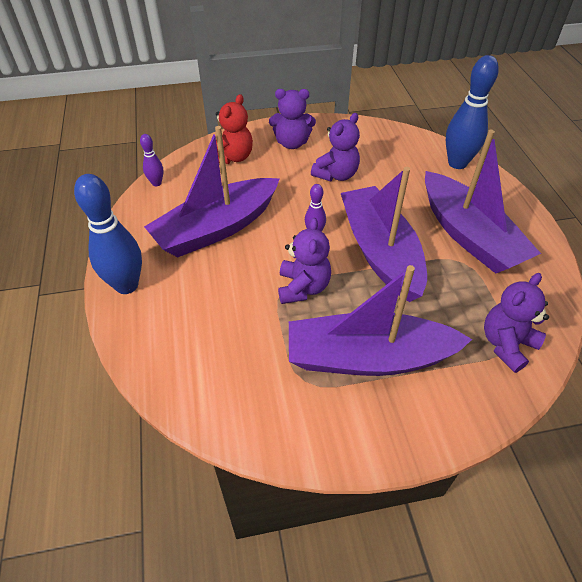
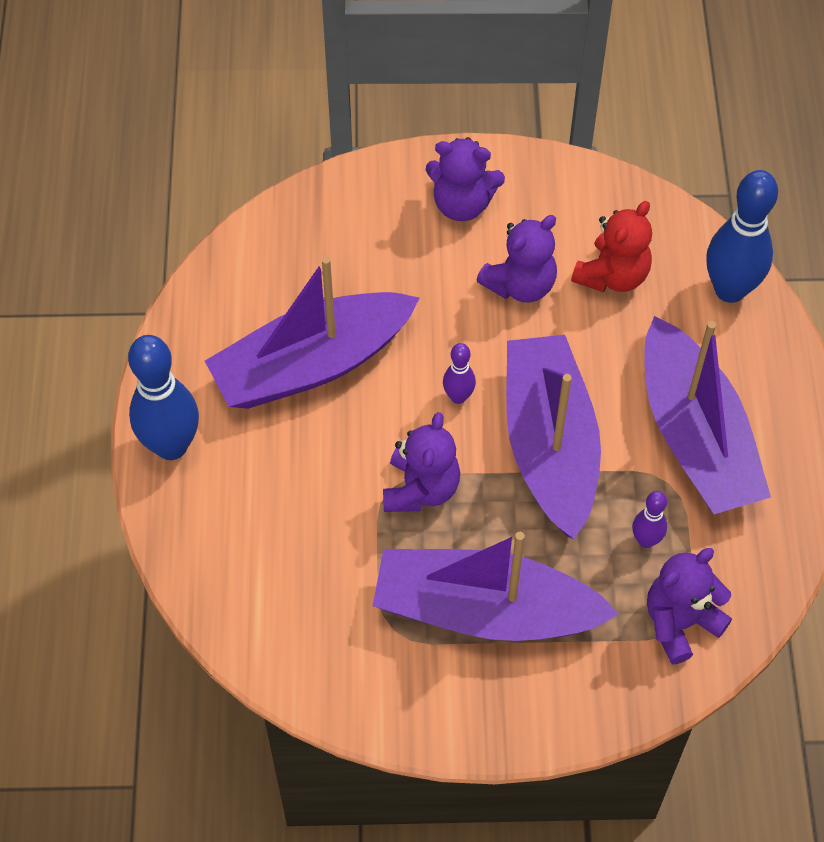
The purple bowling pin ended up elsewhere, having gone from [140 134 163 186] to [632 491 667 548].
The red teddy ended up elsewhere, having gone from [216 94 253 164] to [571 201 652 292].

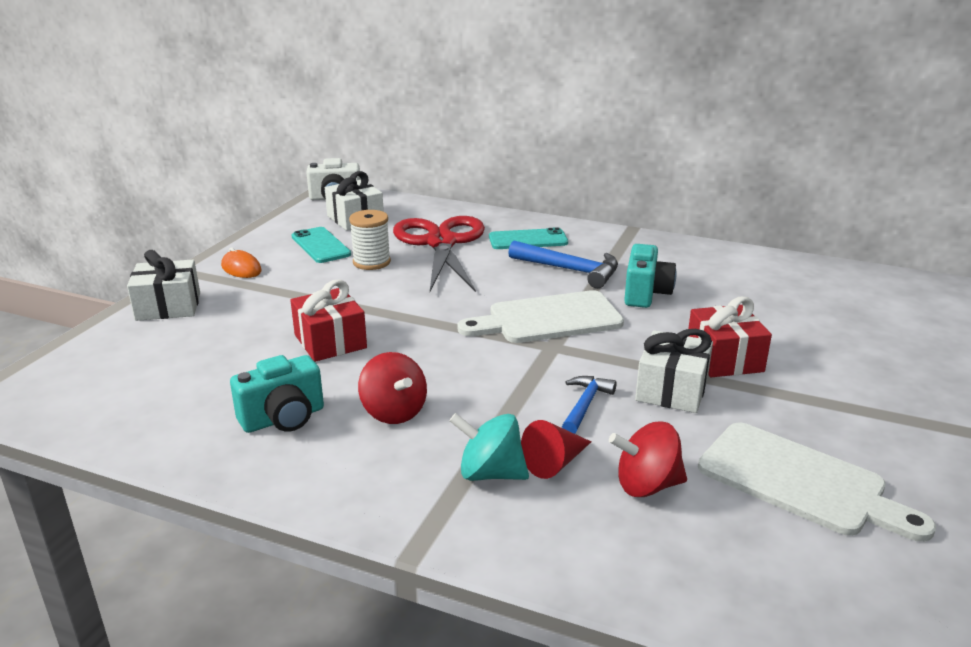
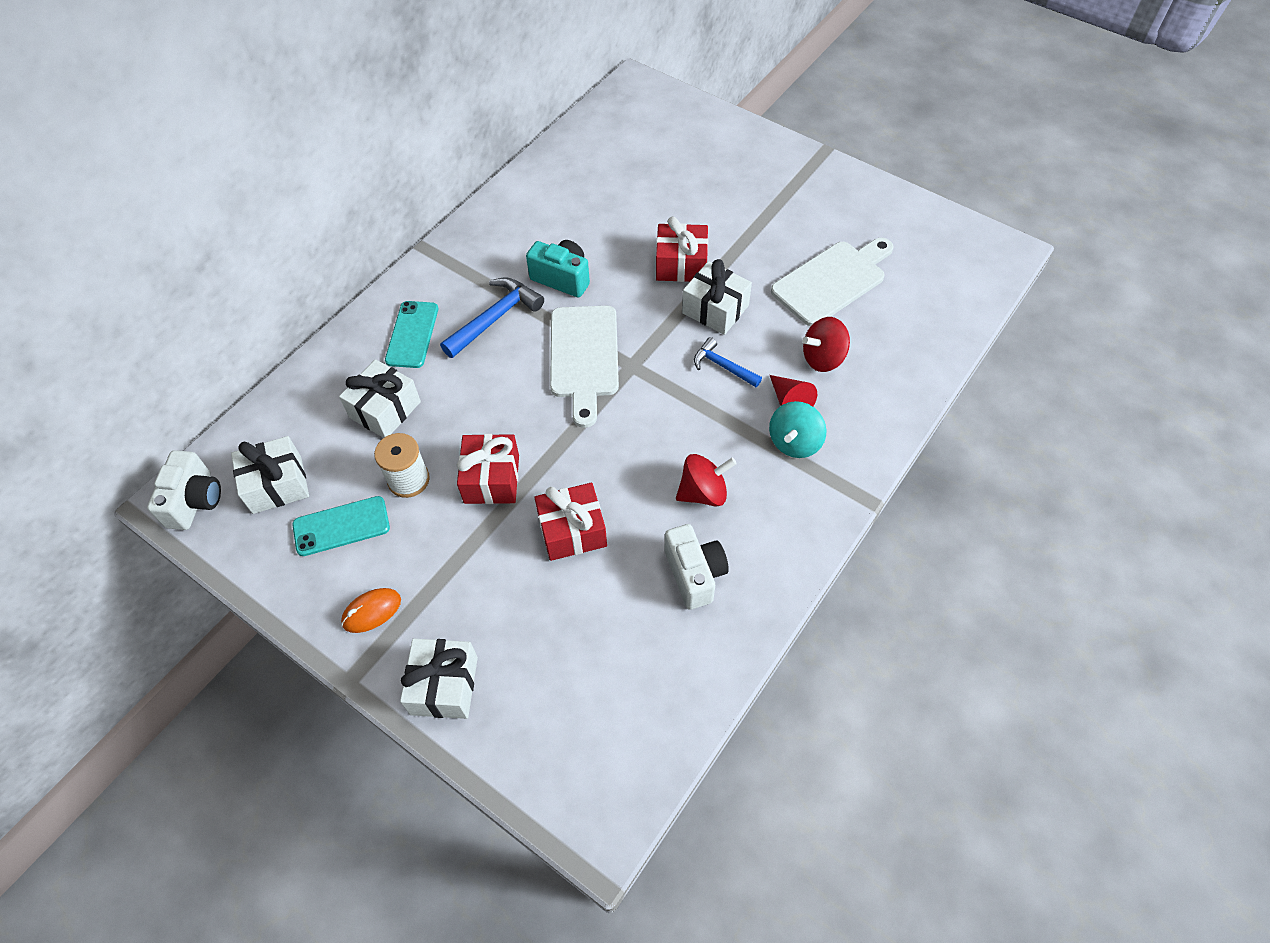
What was the aqua camera at [230 355 324 433] turned into the pure white camera at [665 524 729 610].
Where the red scissors stood at [393 216 485 292], the pure white wrapped gift came to stand at [339 359 421 438].
The red whirligig at [609 422 687 497] ended up facing another way, 60 degrees clockwise from before.
The second view gained the red wrapped gift at [457 434 519 504].

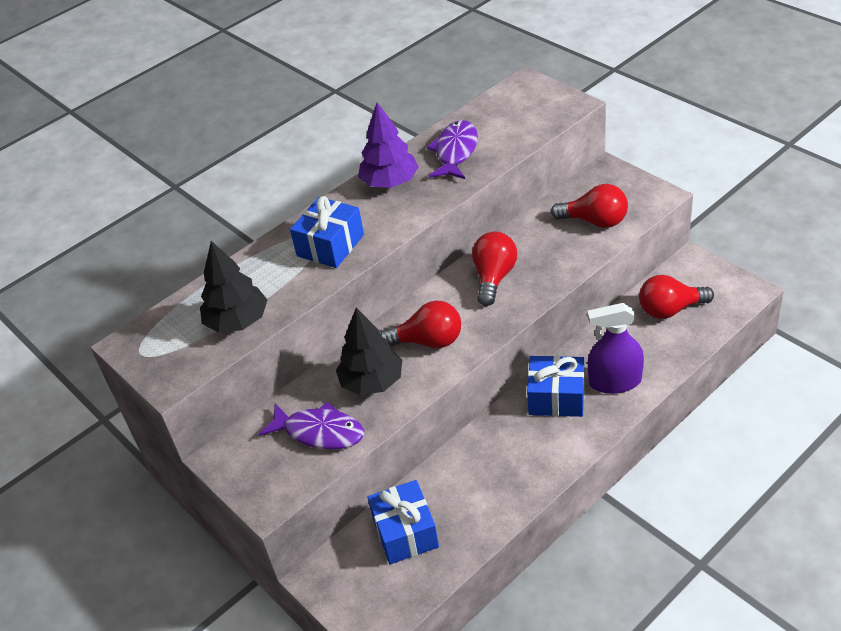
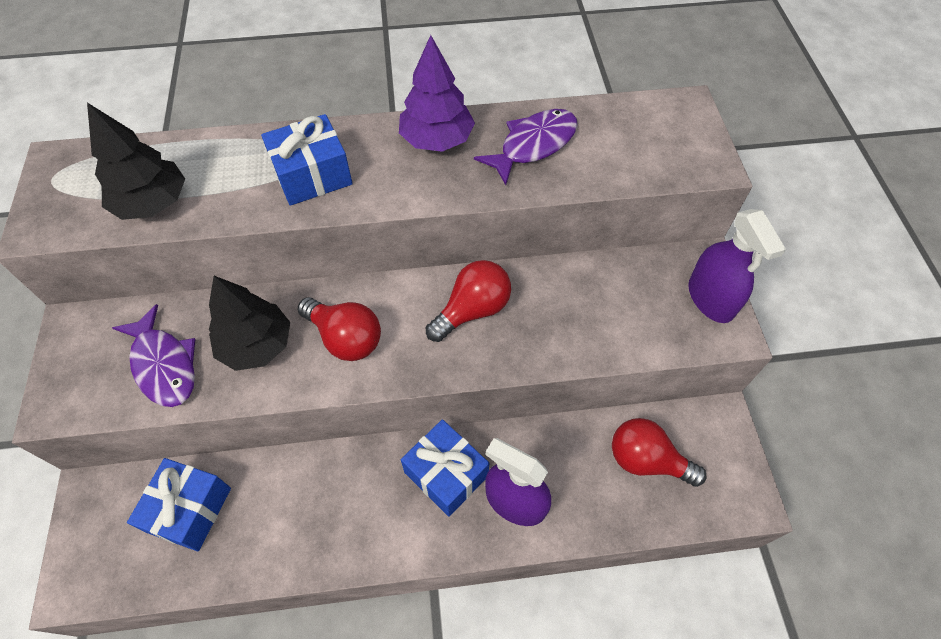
The second view lost the red lightbulb at [551 184 628 228].
The second view gained the purple spray bottle at [688 209 786 323].

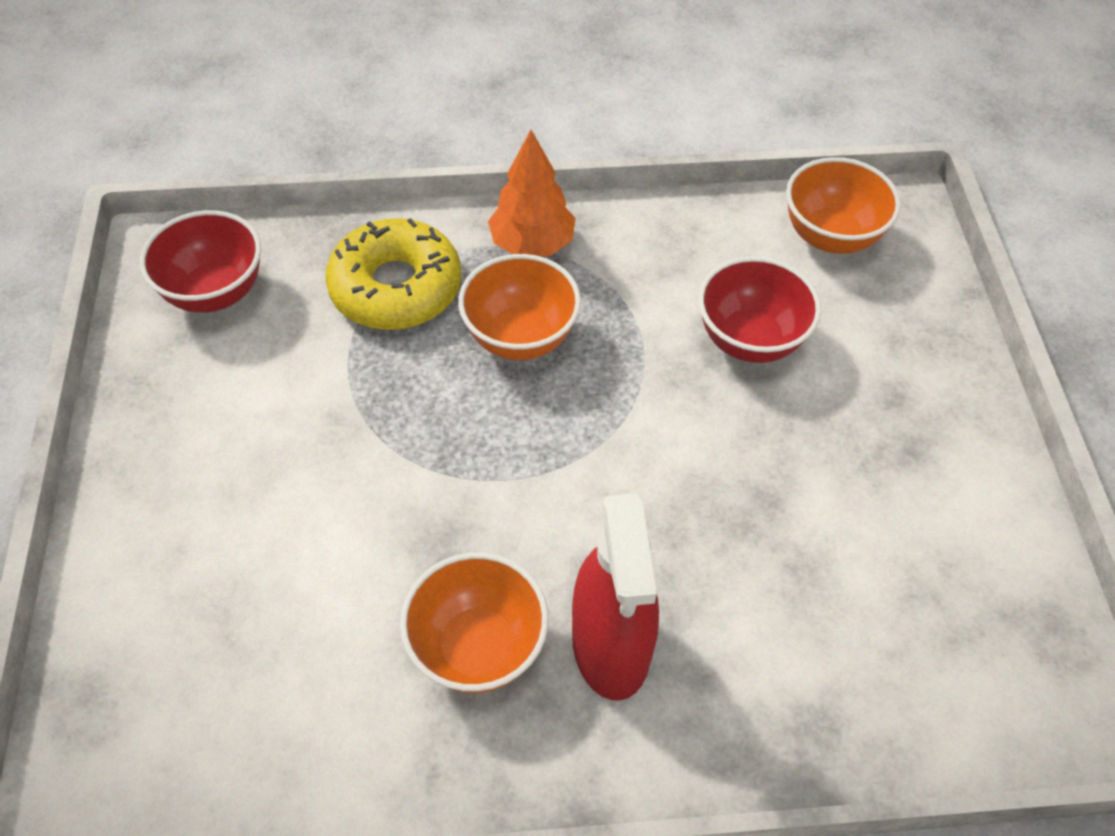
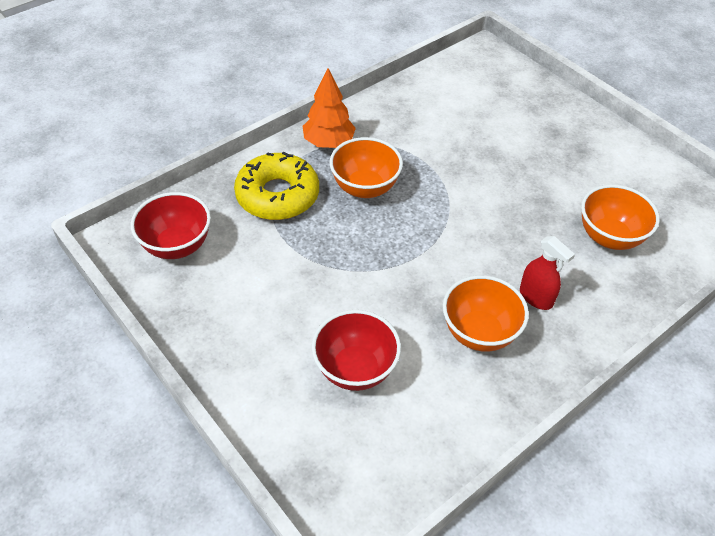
The size of the red spray bottle at [572 493 659 701] changed by a factor of 0.58.
The red deep dish ended up elsewhere, having gone from [698 256 821 363] to [311 310 401 391].
The orange deep dish ended up elsewhere, having gone from [786 157 901 254] to [581 185 660 250].

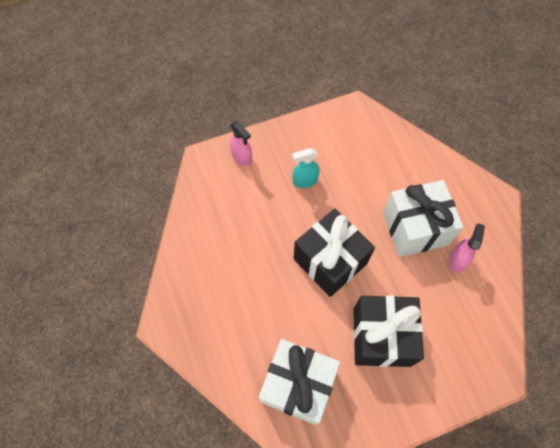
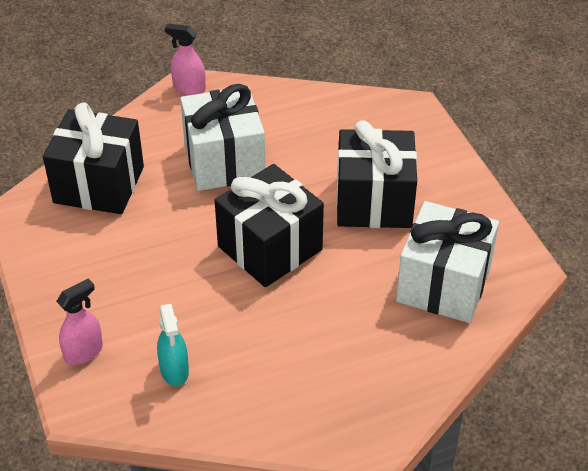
The aqua spray bottle ended up elsewhere, having gone from [292 148 320 188] to [157 304 189 386].
The rosy spray bottle ended up elsewhere, having gone from [449 223 485 273] to [165 23 206 95].
The second view gained the ebony wrapped gift at [43 102 144 214].

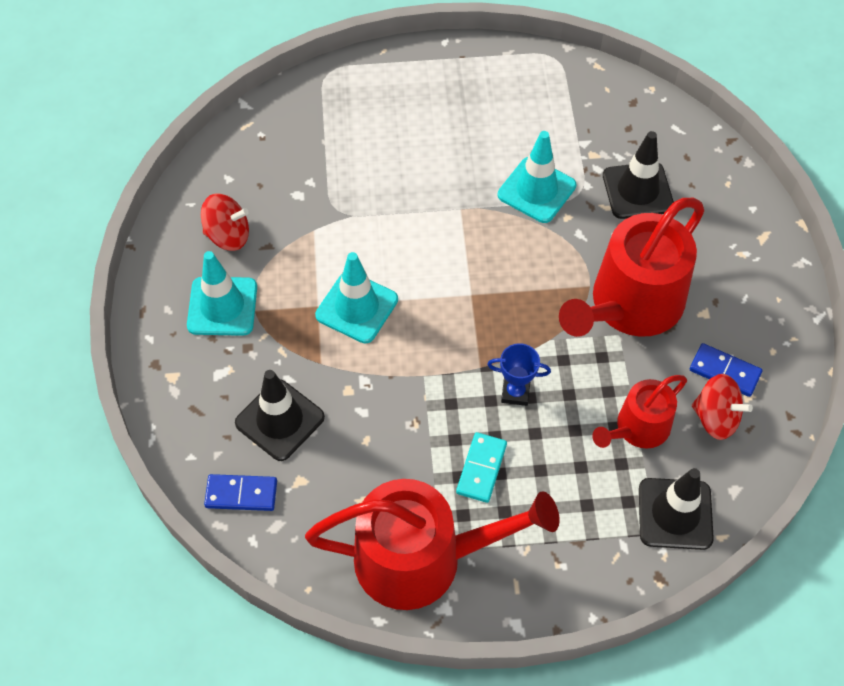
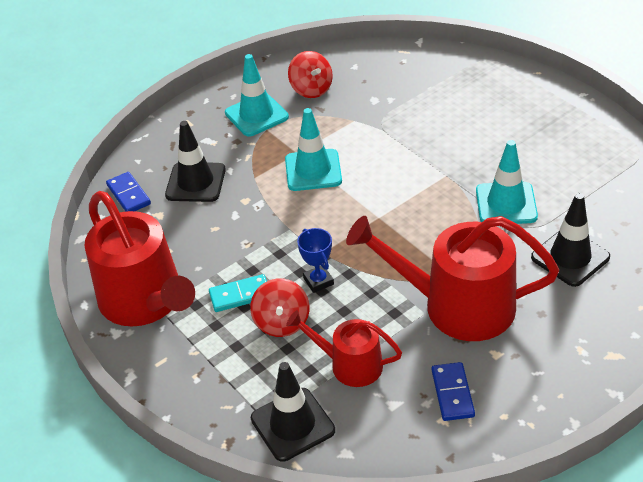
The red whirligig ended up elsewhere, having gone from [692 374 753 440] to [250 278 309 337].

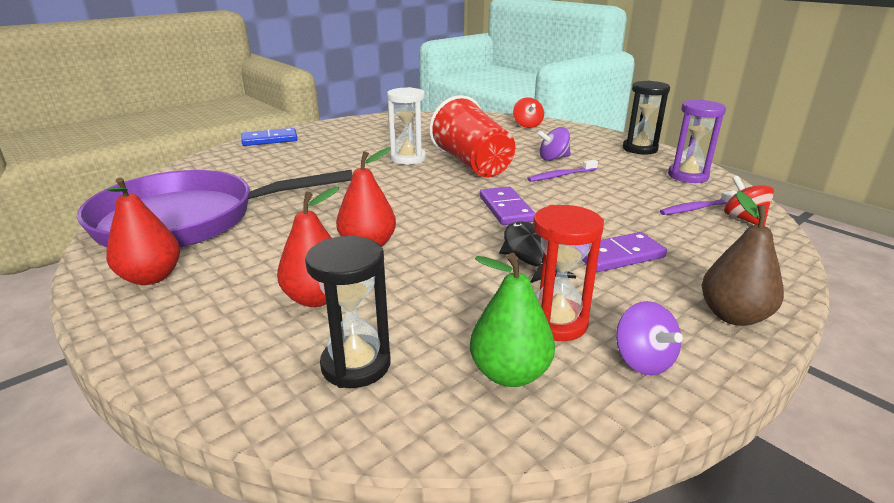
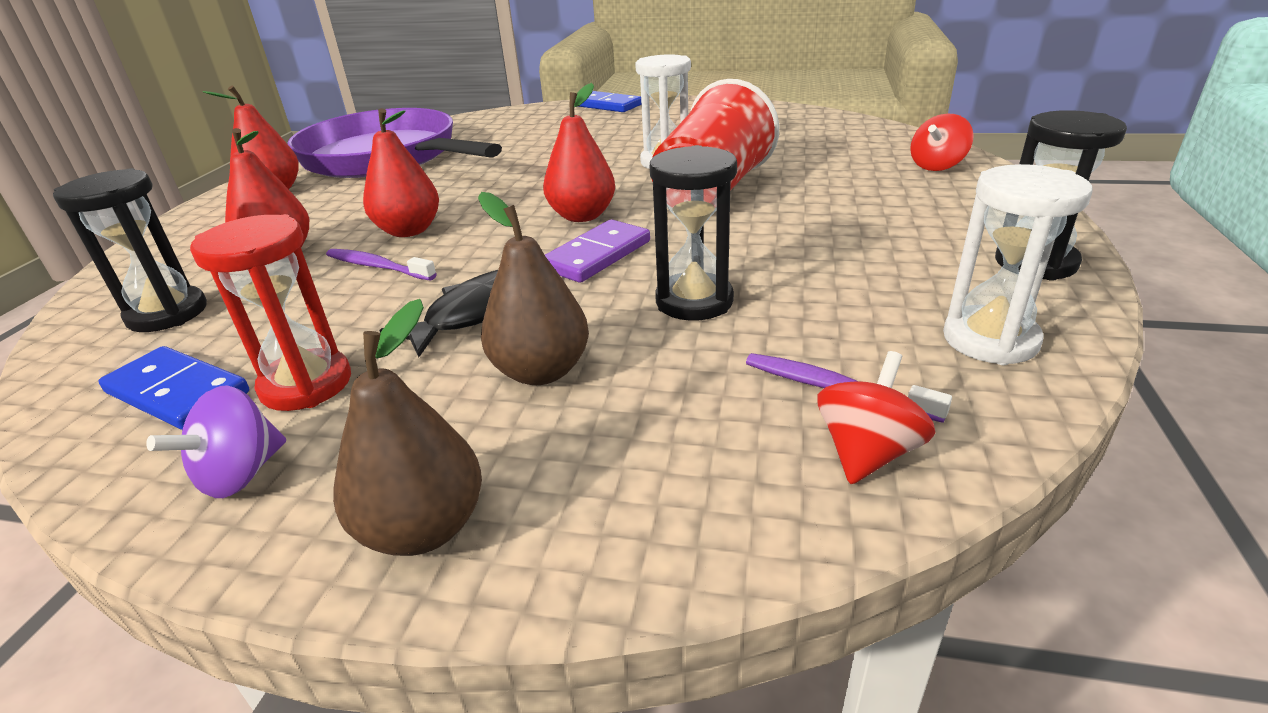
Where the leaf-green pear fruit stood at [470 253 555 387], the blue domino came to stand at [99 346 249 430].
The purple toothbrush ended up elsewhere, having gone from [527 160 598 182] to [326 249 437 280].
The second view lost the purple whirligig at [537 127 571 161].
Where the purple domino stood at [582 232 667 272], the dark brown pear fruit came to stand at [478 192 589 385].
What was the purple sand timer at [668 100 726 183] turned into the pure white sand timer at [943 164 1093 365].
The second view gained the red pear fruit at [543 83 615 222].
The second view gained the ebony sand timer at [650 145 737 321].

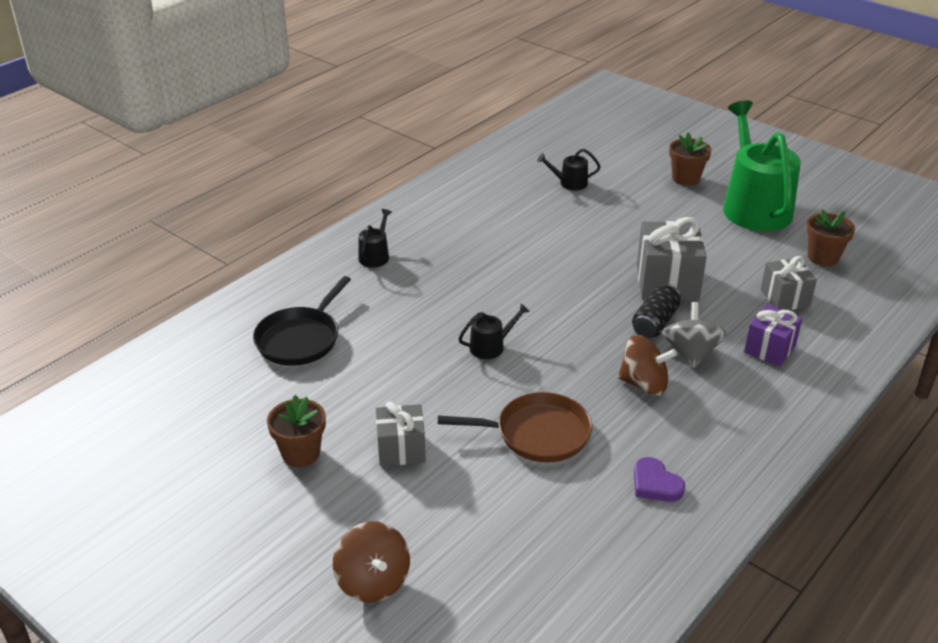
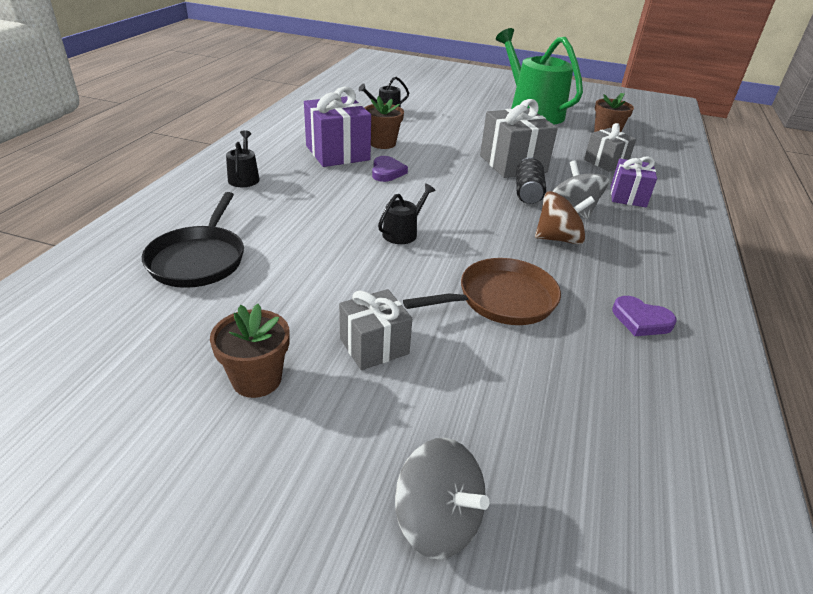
What was the dark brown whirligig at [333 521 410 603] turned into the ash-grey whirligig at [395 438 489 559].
The dark brown flower pot ended up elsewhere, having gone from [669 132 711 186] to [365 96 404 149].
The second view gained the purple wrapped gift at [304 87 371 167].
The second view gained the purple heart at [372 156 408 182].

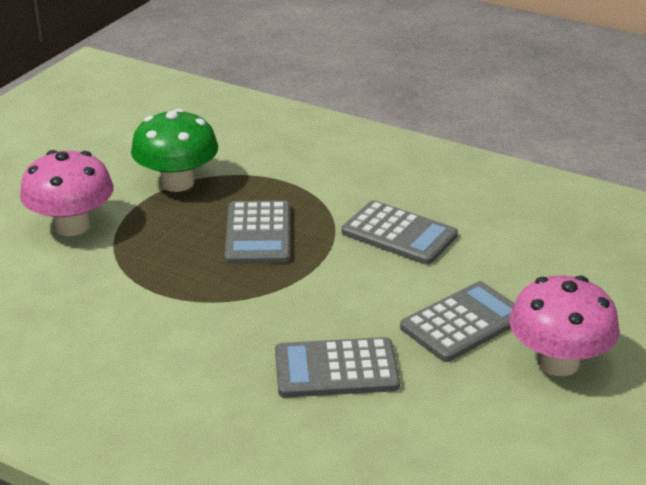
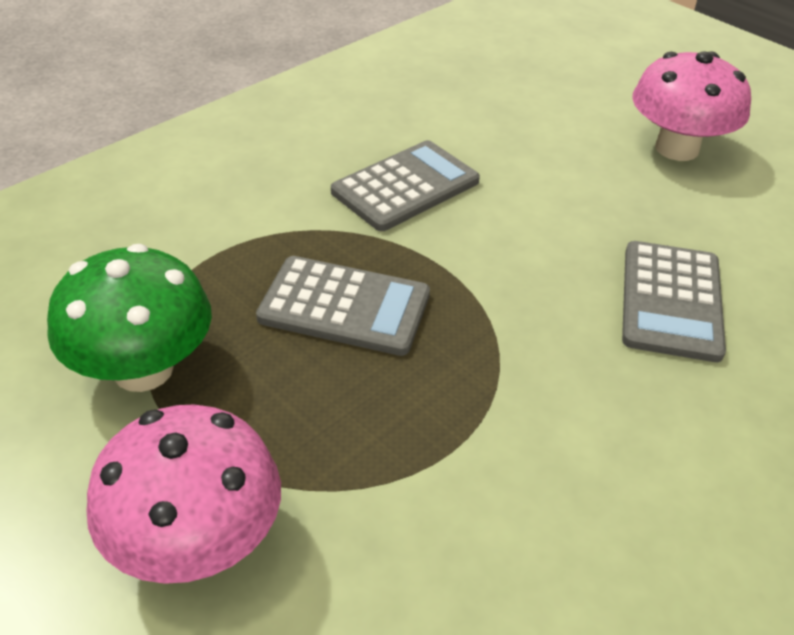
The second view lost the ash-grey pocket calculator at [400 281 515 362].

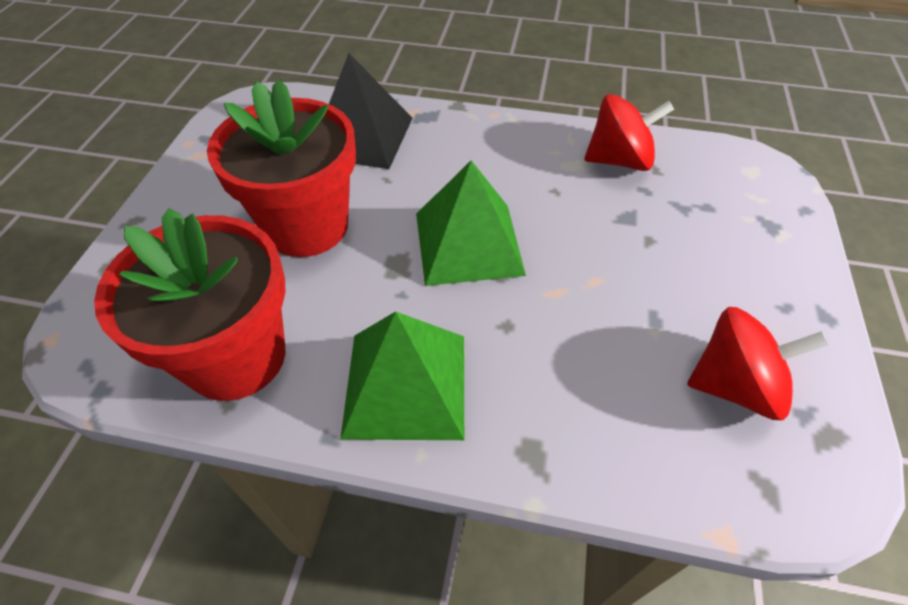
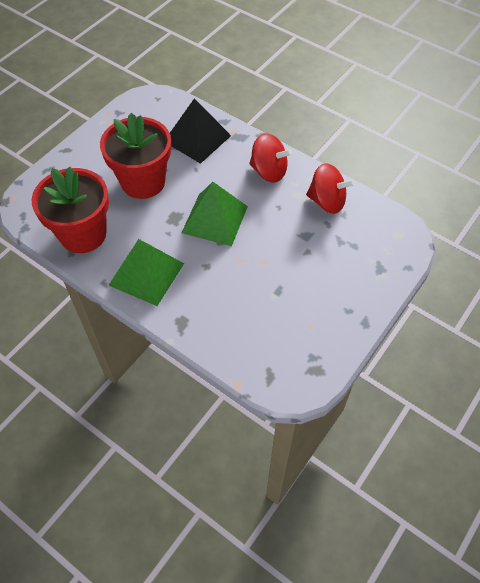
The red whirligig ended up elsewhere, having gone from [687 307 828 420] to [249 133 292 182].

